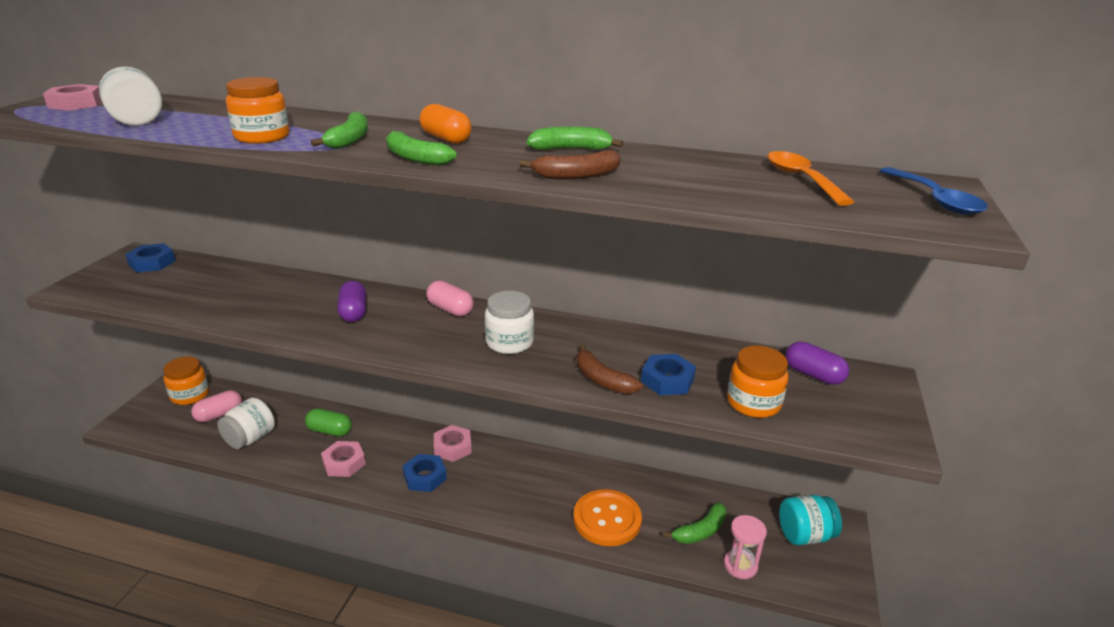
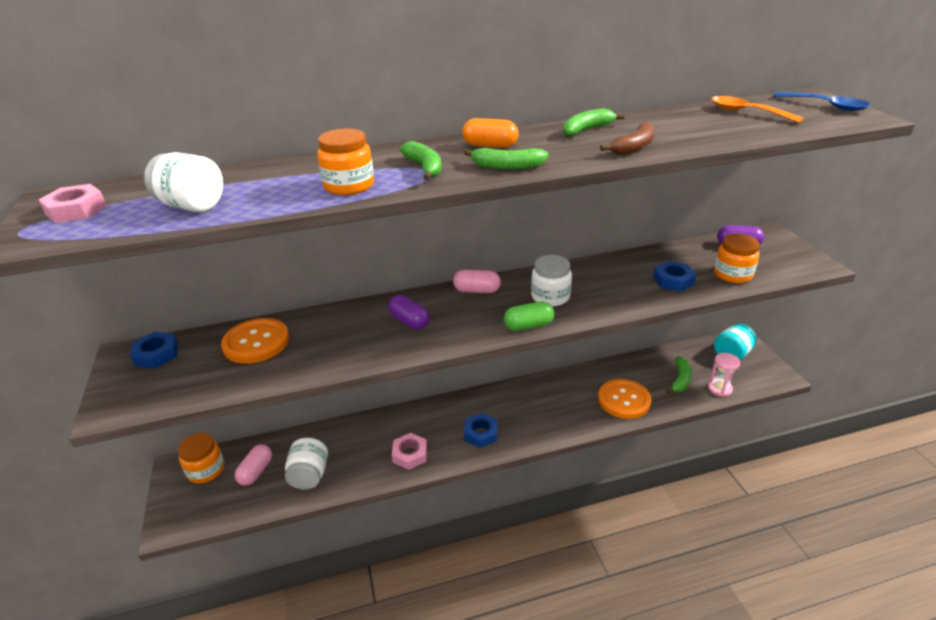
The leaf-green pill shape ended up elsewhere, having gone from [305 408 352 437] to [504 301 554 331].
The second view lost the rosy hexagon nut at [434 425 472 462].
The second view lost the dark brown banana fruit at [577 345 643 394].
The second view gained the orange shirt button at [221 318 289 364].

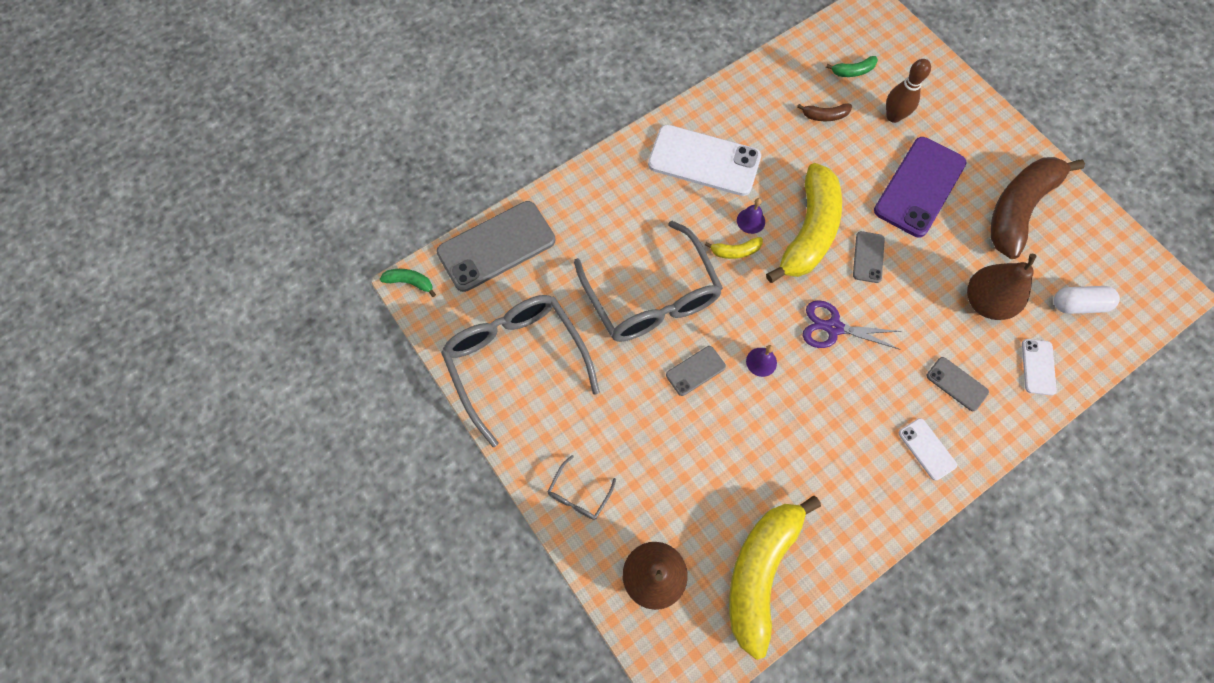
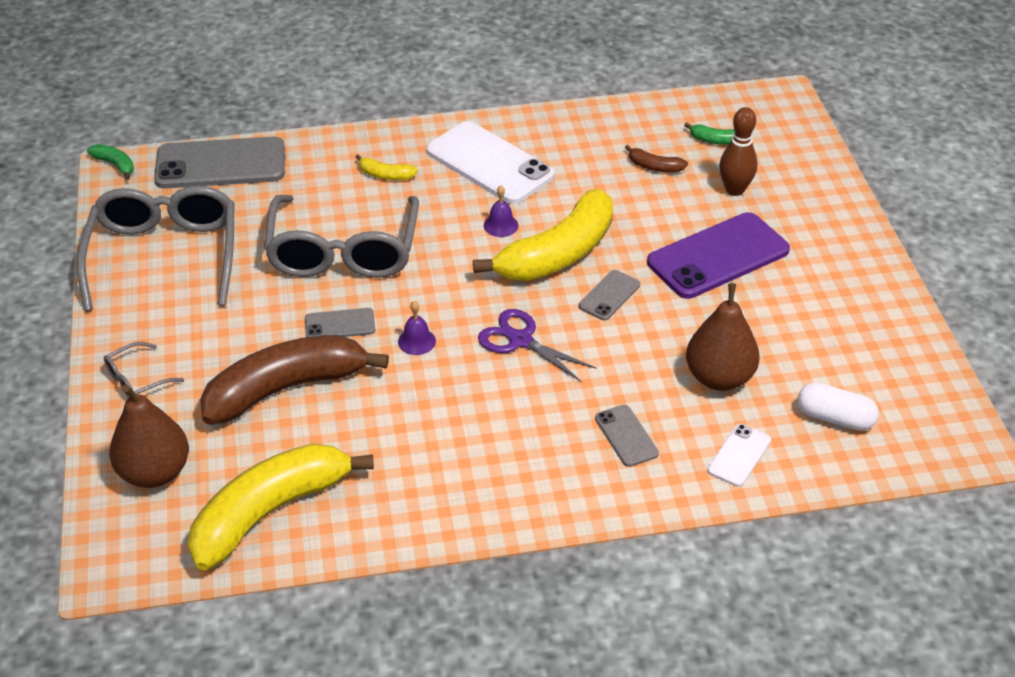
The yellow banana fruit ended up elsewhere, having gone from [705 237 763 259] to [355 154 418 180].
The second view lost the pure white smartphone at [899 418 957 481].
The dark brown banana fruit ended up elsewhere, having gone from [990 157 1085 259] to [200 335 389 425].

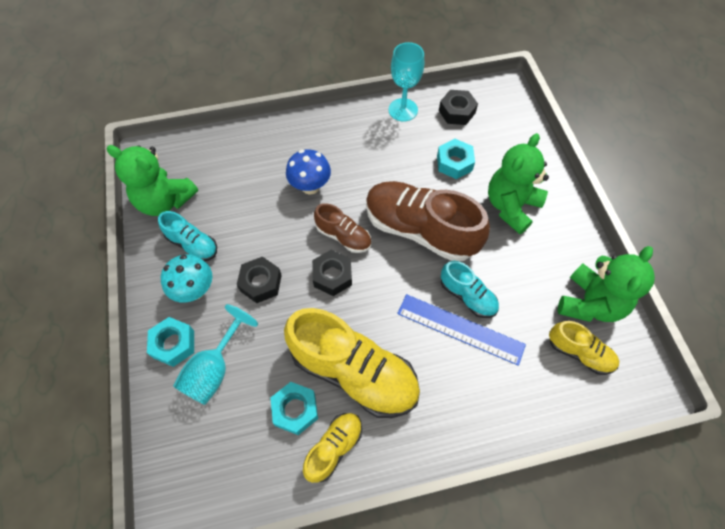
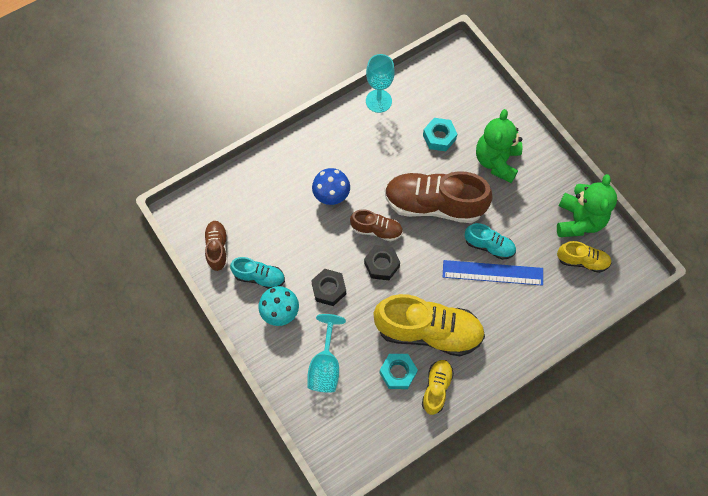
Where the leaf-green teddy stood at [107 145 198 216], the dark brown shoe came to stand at [204 221 228 271].
The second view lost the aqua hexagon nut at [147 317 194 367].
The second view lost the ebony hexagon nut at [439 90 478 125].

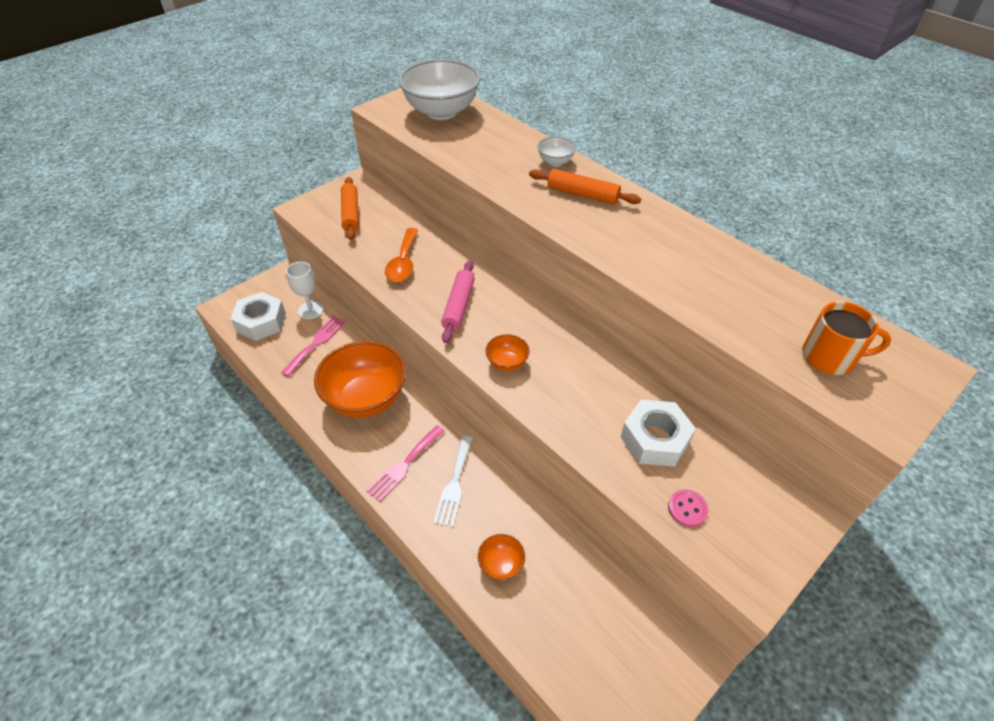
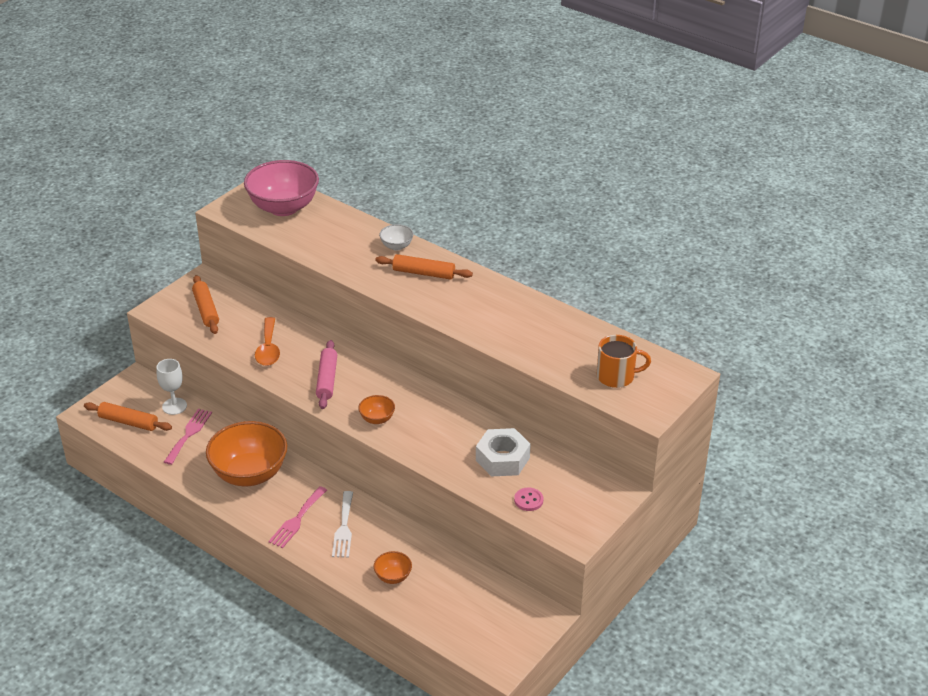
Where the pure white hexagon nut stood at [231 292 286 341], the orange rolling pin came to stand at [84 402 172 431].
What was the pure white deep dish at [399 59 480 120] turned into the rosy deep dish at [244 160 319 216].

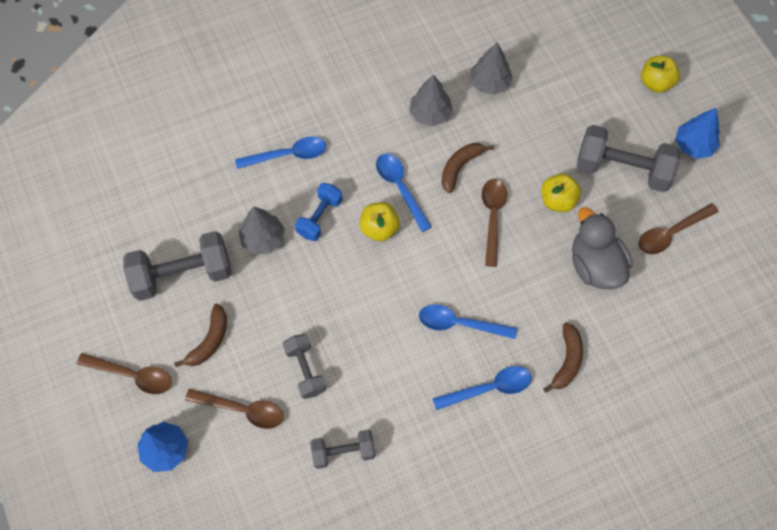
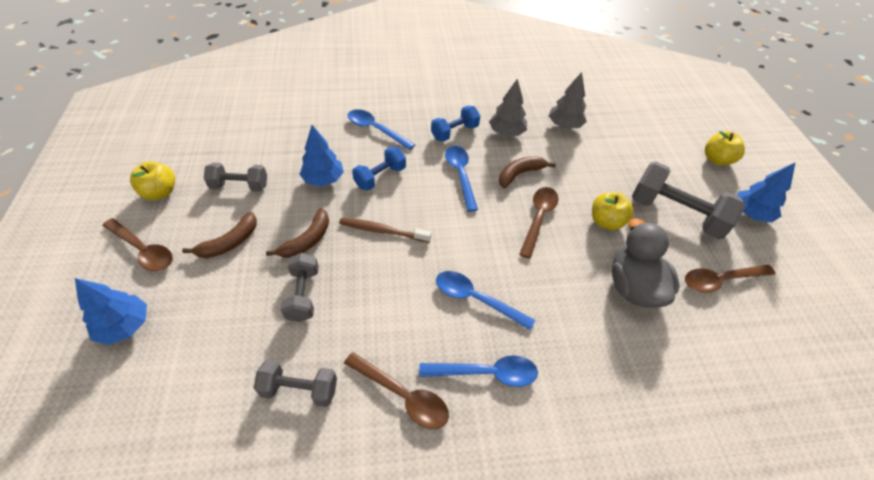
The size of the ash-grey free weight at [123 231 231 301] changed by a factor of 0.59.
The dark brown spoon ended up elsewhere, having gone from [185 389 284 429] to [344 352 449 429].
The blue spoon at [235 137 326 169] ended up facing another way, 150 degrees counterclockwise from before.
What was the ash-grey tree at [239 207 285 255] turned into the blue tree at [299 125 344 186].
The yellow apple fruit ended up elsewhere, having gone from [360 202 400 241] to [130 162 175 200].
The dark brown banana fruit ended up elsewhere, having gone from [543 323 583 393] to [266 208 329 258].
The second view gained the dark brown toothbrush at [339 218 431 243].
The second view gained the blue free weight at [431 106 480 142].

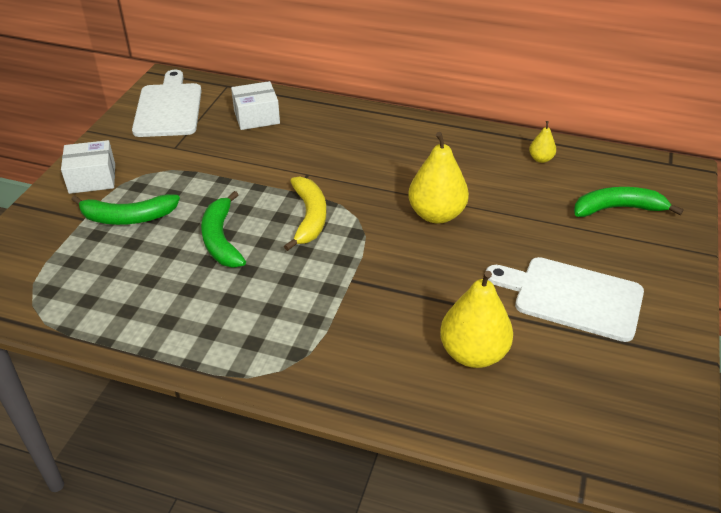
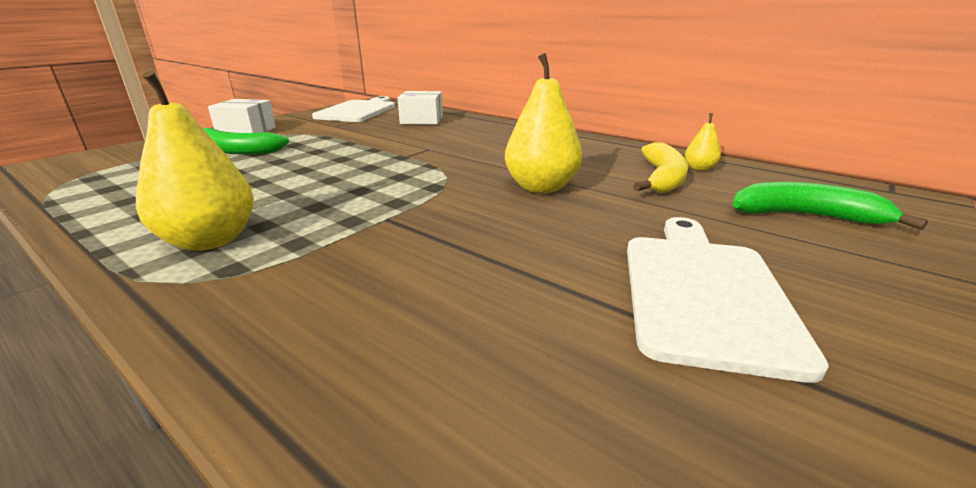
The second view lost the leaf-green banana fruit at [201 191 246 267].
The yellow banana fruit ended up elsewhere, having gone from [284 176 326 251] to [633 142 689 193].
The yellow pear fruit ended up elsewhere, having gone from [440 271 513 368] to [136 71 254 251].
The pure white bread board at [486 257 644 342] ended up facing another way, 60 degrees clockwise from before.

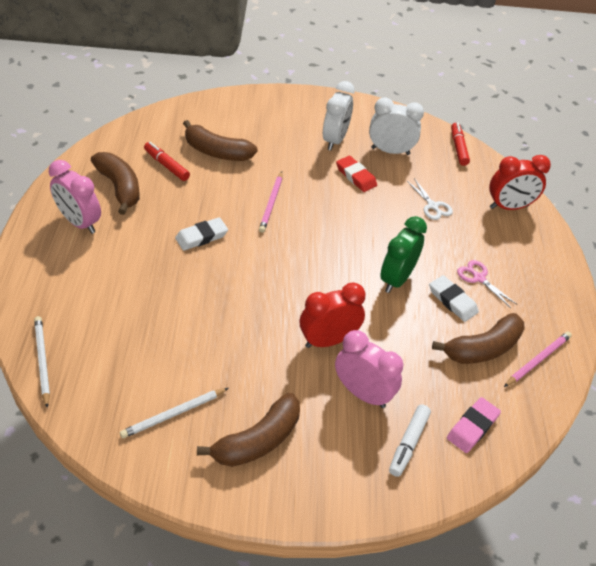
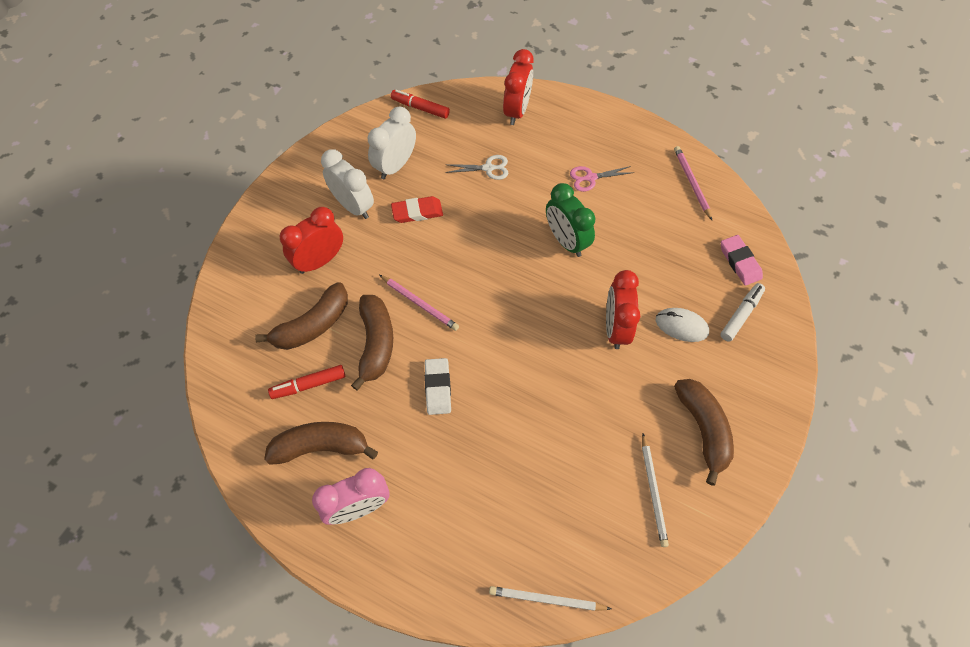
Where the rosy bedside clock stood at [335 330 403 408], the pure white mouse came to stand at [656 308 709 342].
The pure white marker at [389 404 431 477] ended up facing another way, 105 degrees counterclockwise from before.
The second view lost the pure white eraser at [429 275 479 322].
The dark brown banana fruit ended up elsewhere, having gone from [432 313 525 364] to [351 295 393 390].
The second view gained the red bedside clock at [280 207 343 274].

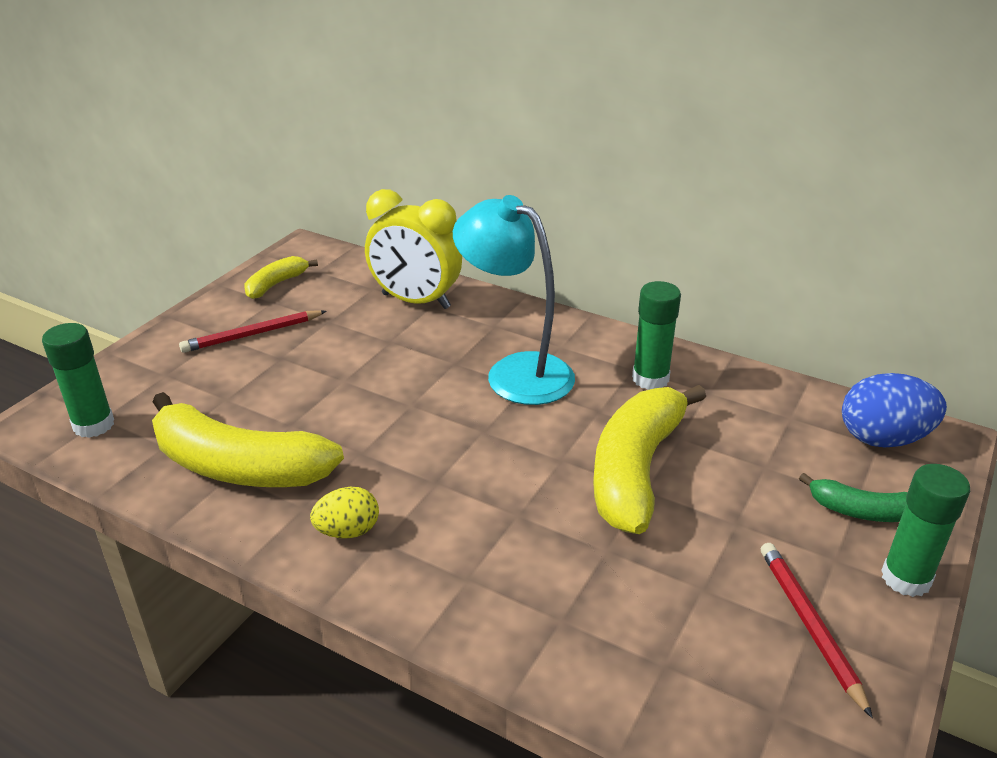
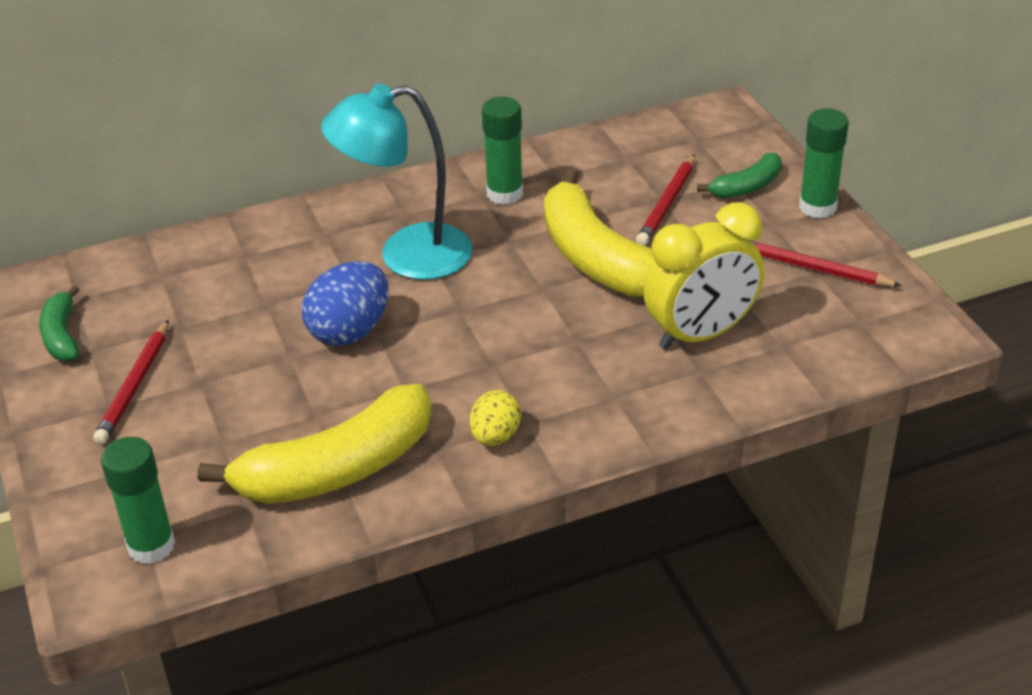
What was the yellow banana fruit at [245 256 318 299] turned into the leaf-green banana fruit at [39 285 79 361].
The yellow bedside clock ended up elsewhere, having gone from [365 189 462 309] to [644 202 764 350].
The blue egg shape ended up elsewhere, having gone from [842 373 947 447] to [302 261 389 346].
The second view gained the red wooden pencil at [636 154 695 245].

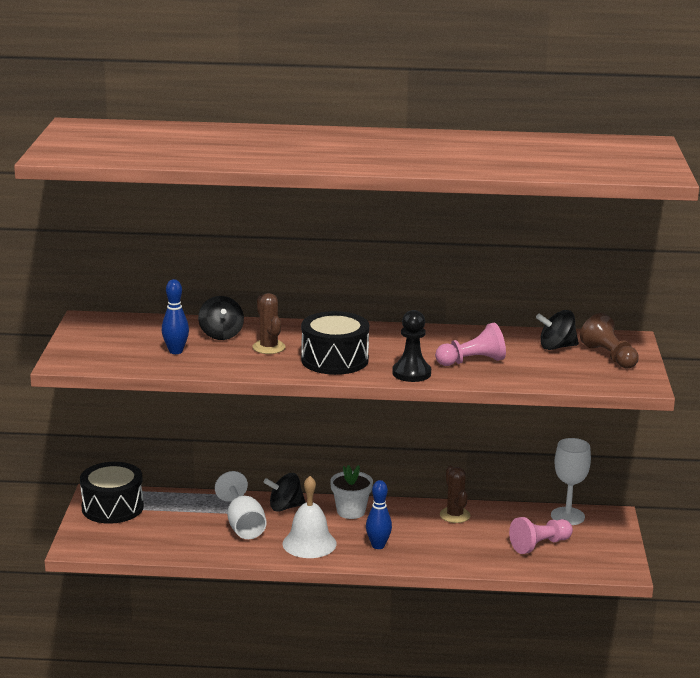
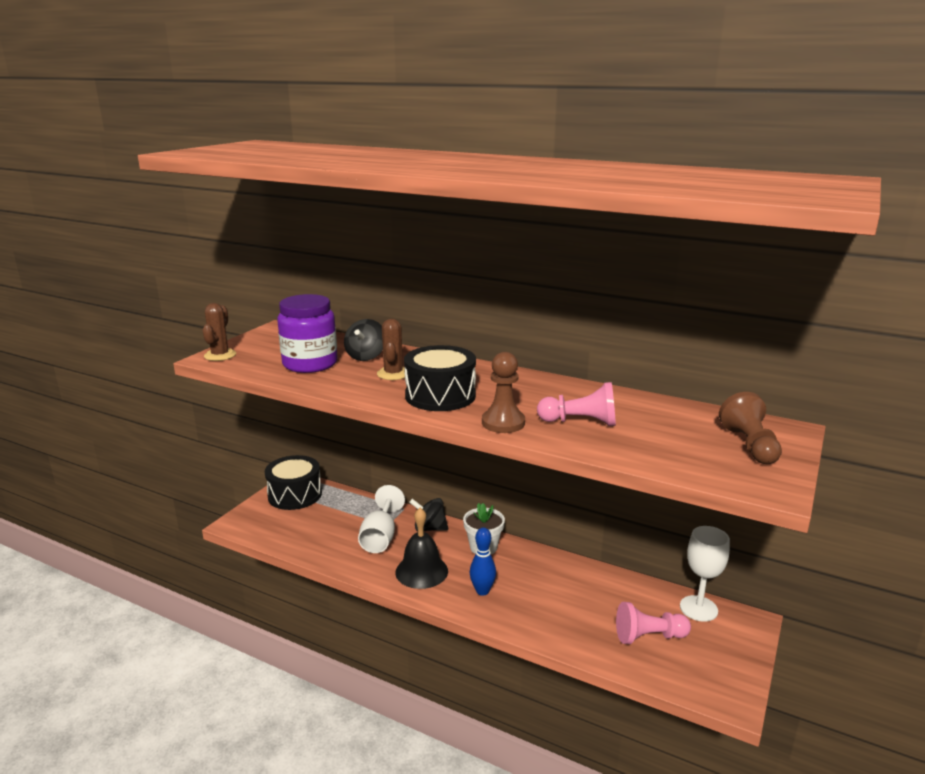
Where the blue bowling pin stood at [162 279 189 354], the purple preserve jar came to stand at [277 294 338 373].
What was the pure white hand bell at [283 476 337 558] turned into the ebony hand bell at [395 508 448 589].
What was the ebony pawn at [392 310 431 382] turned into the dark brown pawn at [482 352 525 433].
The dark brown prickly plant ended up elsewhere, having gone from [440 466 470 523] to [203 303 236 361].
The second view lost the ebony whirligig at [536 310 579 350].

